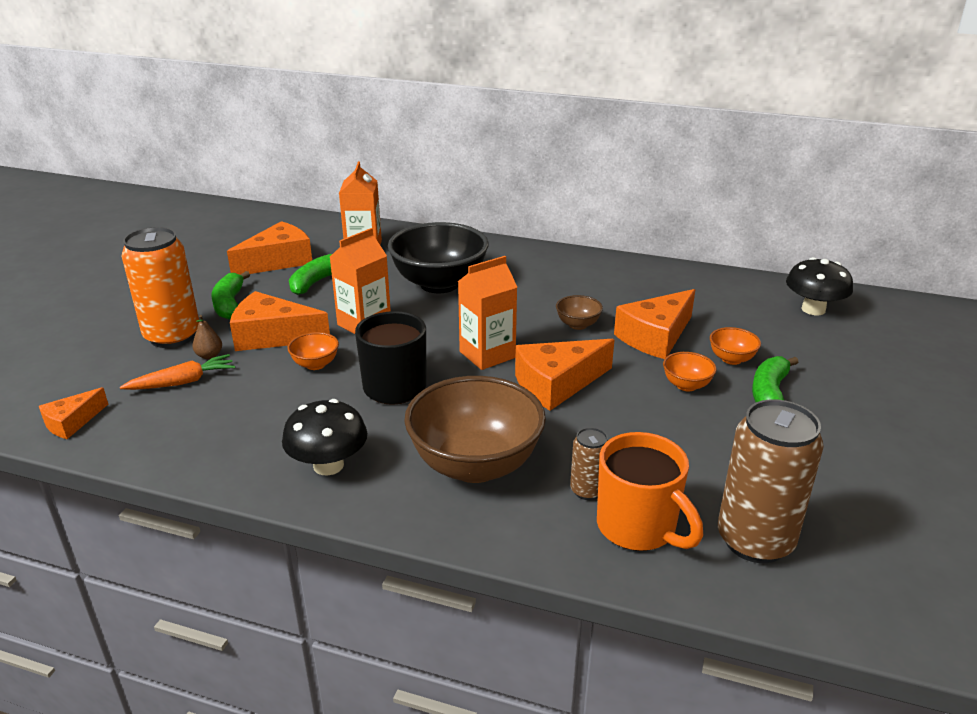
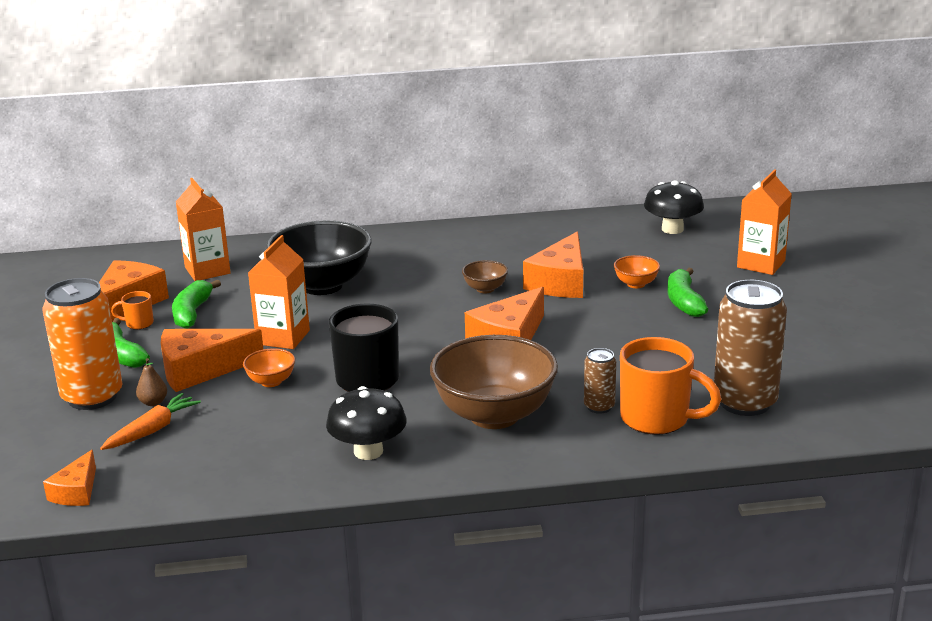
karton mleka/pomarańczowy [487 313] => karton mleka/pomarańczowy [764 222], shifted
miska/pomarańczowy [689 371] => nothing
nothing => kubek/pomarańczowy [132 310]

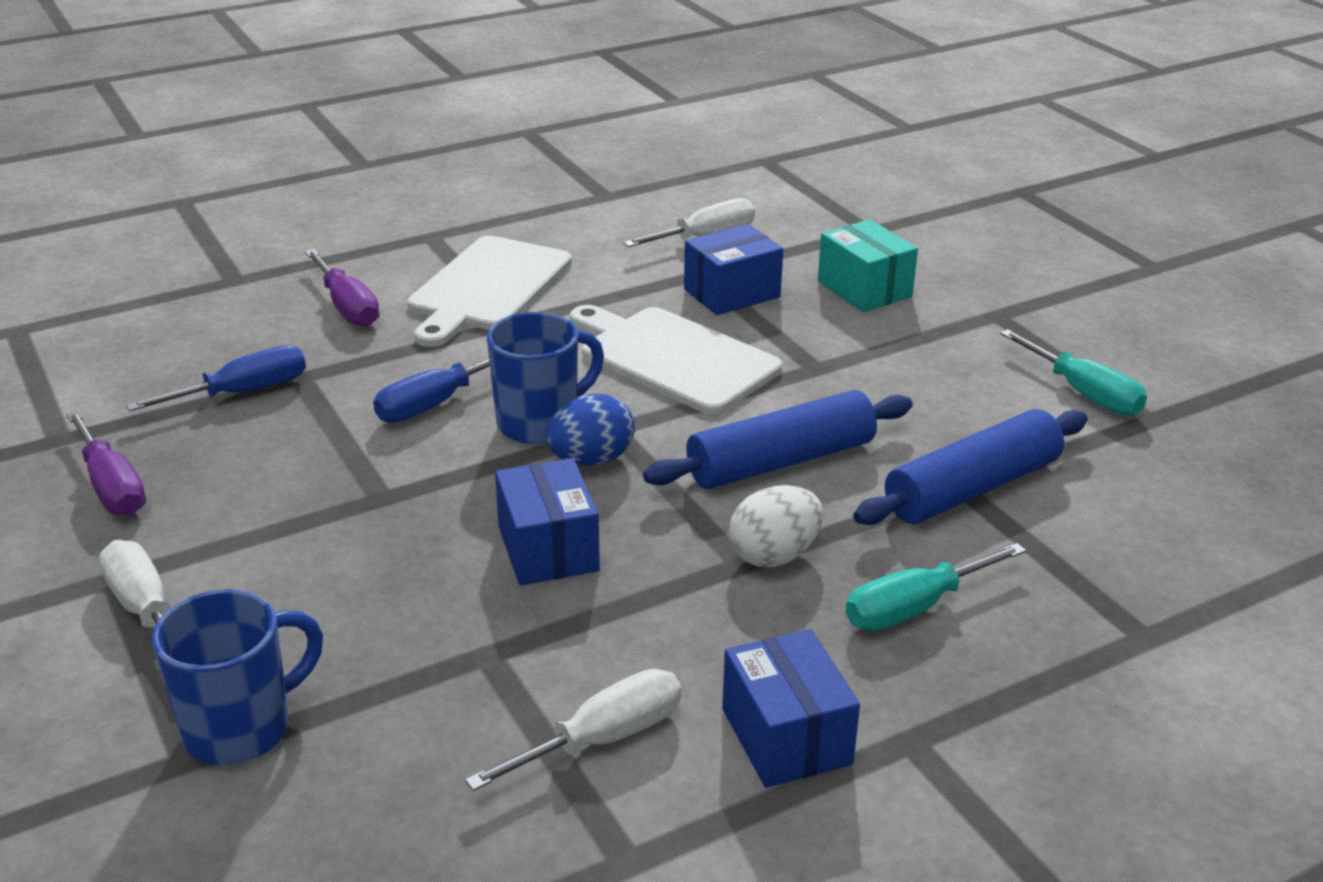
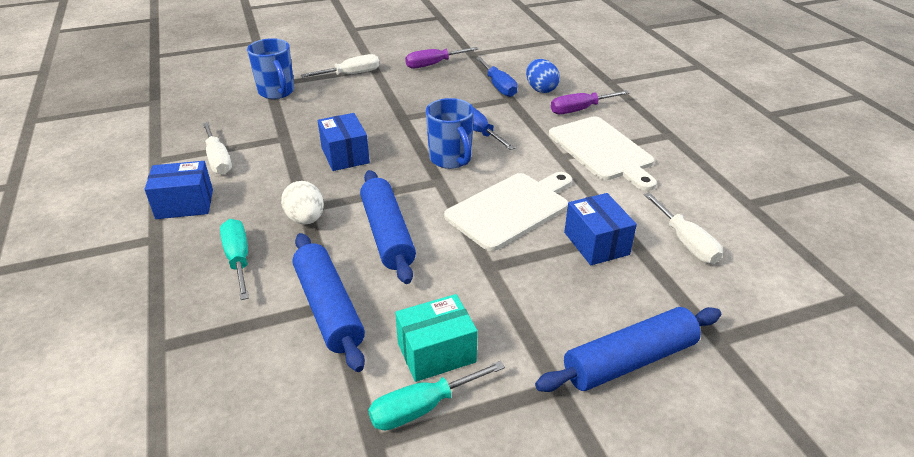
pudełko/turkusowy [868 265] => pudełko/turkusowy [436 338], shifted
deska do krojenia/biały [489 291] => deska do krojenia/biały [603 153], 150 degrees counterclockwise
jajko/niebieski [590 429] => jajko/niebieski [543 76], shifted
pudełko/niebieski [547 522] => pudełko/niebieski [344 142], 75 degrees clockwise
nothing => wałek do ciasta/niebieski [628 349]

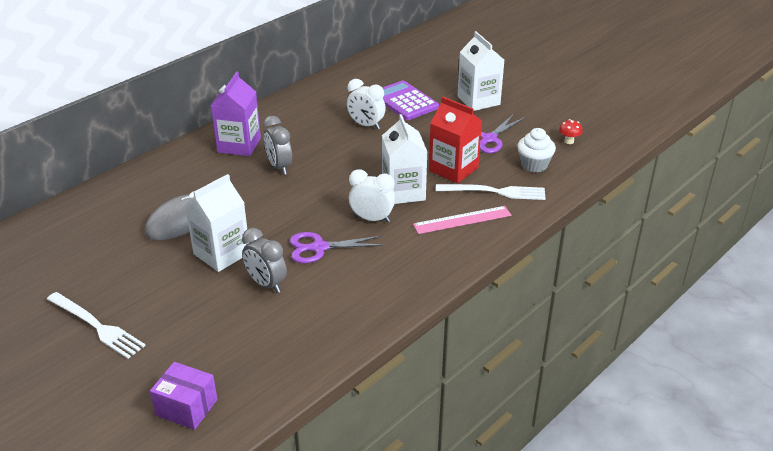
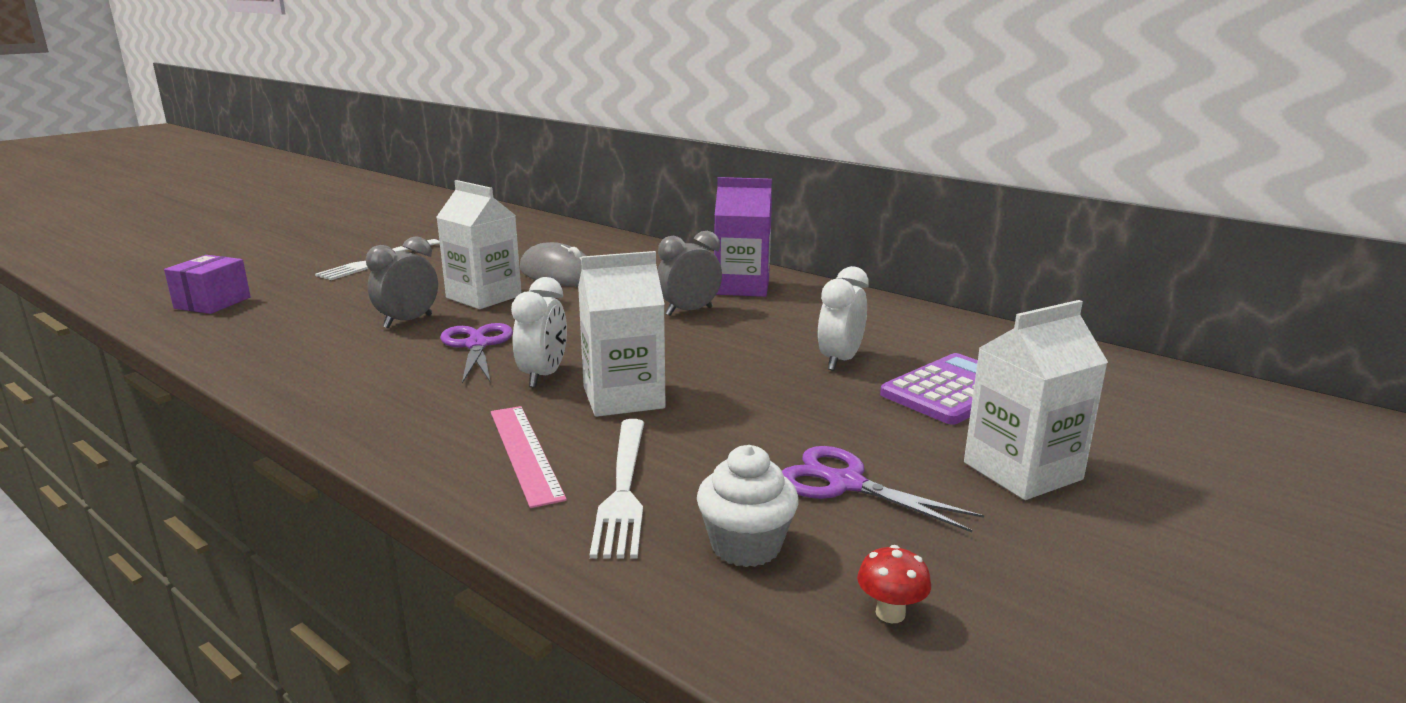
karton mleka/czerwony [455 140] => nothing

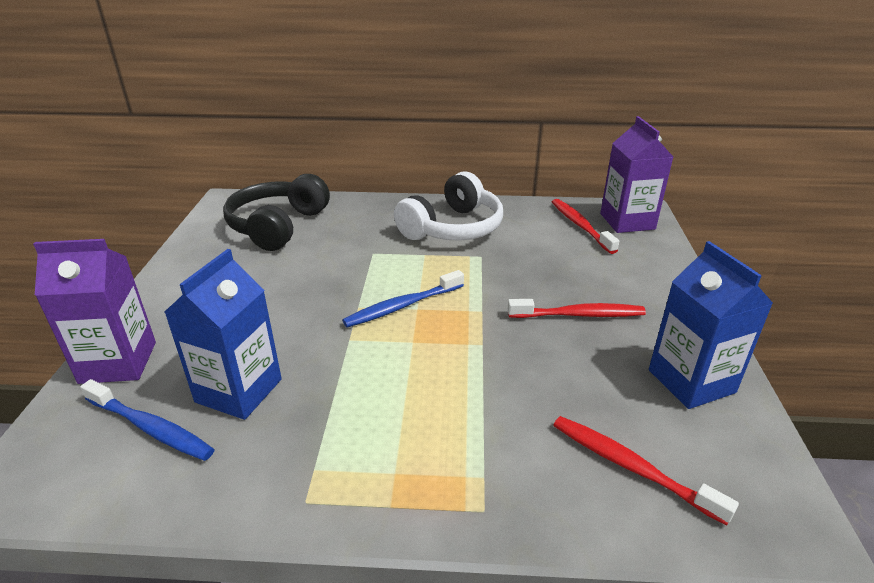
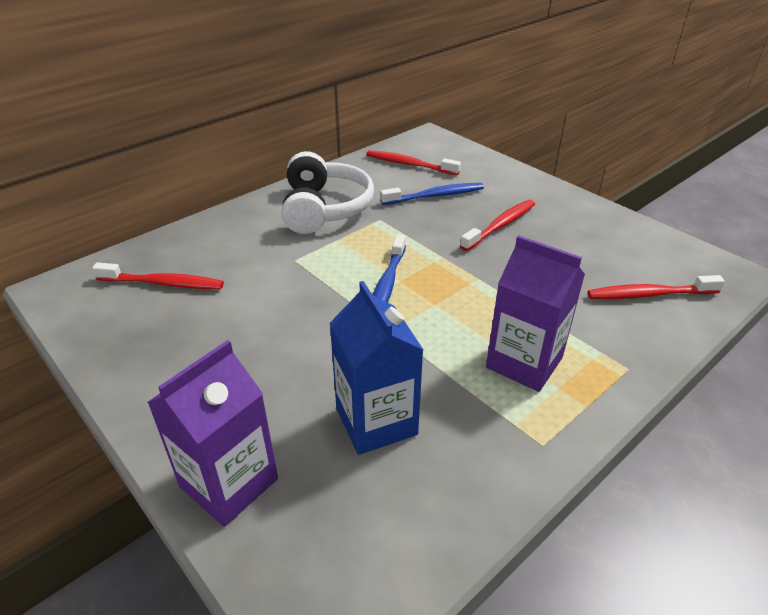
karton mleka/fioletowy [636 174] => karton mleka/fioletowy [535 313], shifted
słuchawki/czarny [276 212] => szczoteczka do zębów/czerwony [158 275]
karton mleka/niebieski [711 325] => nothing
szczoteczka do zębów/niebieski [147 420] => szczoteczka do zębów/niebieski [432 194], shifted

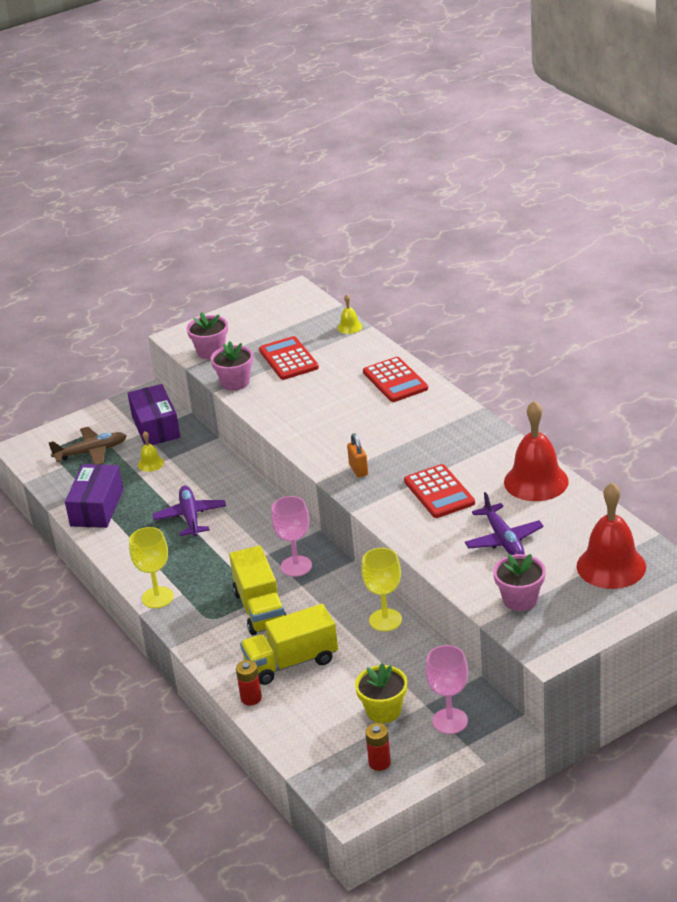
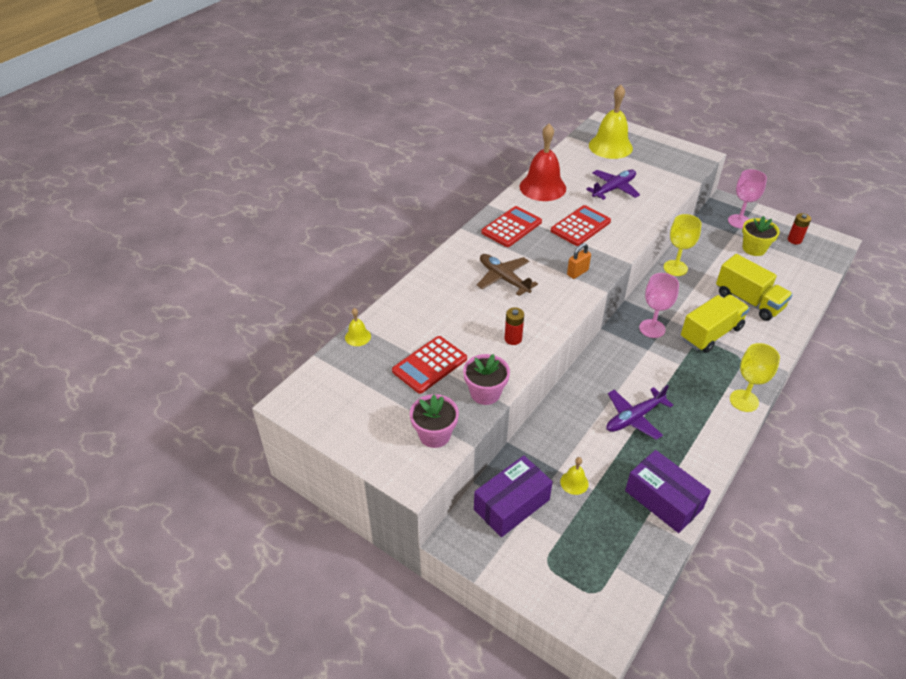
kalkulator/czerwony [395 379] => kalkulator/czerwony [511 226], shifted
samolot/brązowy [87 445] => samolot/brązowy [507 275], shifted
pudełko/fioletowy [94 496] => pudełko/fioletowy [668 491], 60 degrees clockwise
dzwonek/czerwony [611 536] => dzwonek/żółty [611 122]
doniczka/różowy [519 582] => nothing
bateria/czerwony [249 683] => bateria/czerwony [514 326], shifted

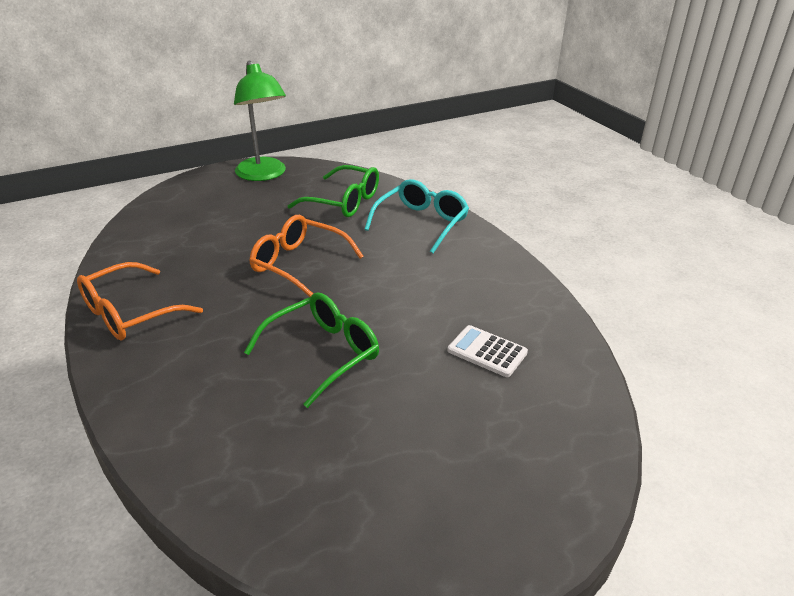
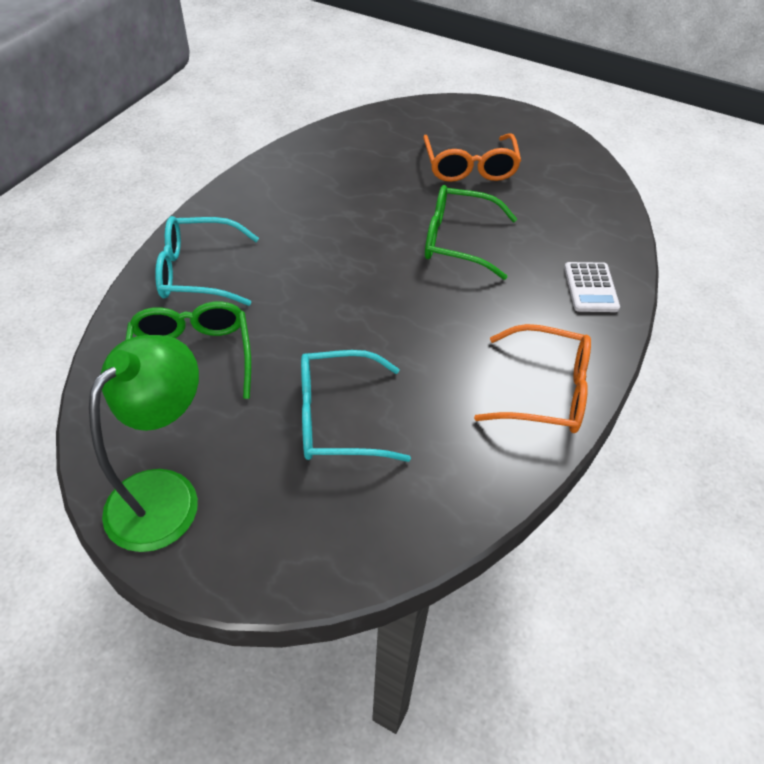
okulary/pomarańczowy [306 256] => okulary/pomarańczowy [472 157], shifted
kalkulator/biały [488 351] => kalkulator/biały [592 287], shifted
nothing => okulary/turkusowy [356 406]

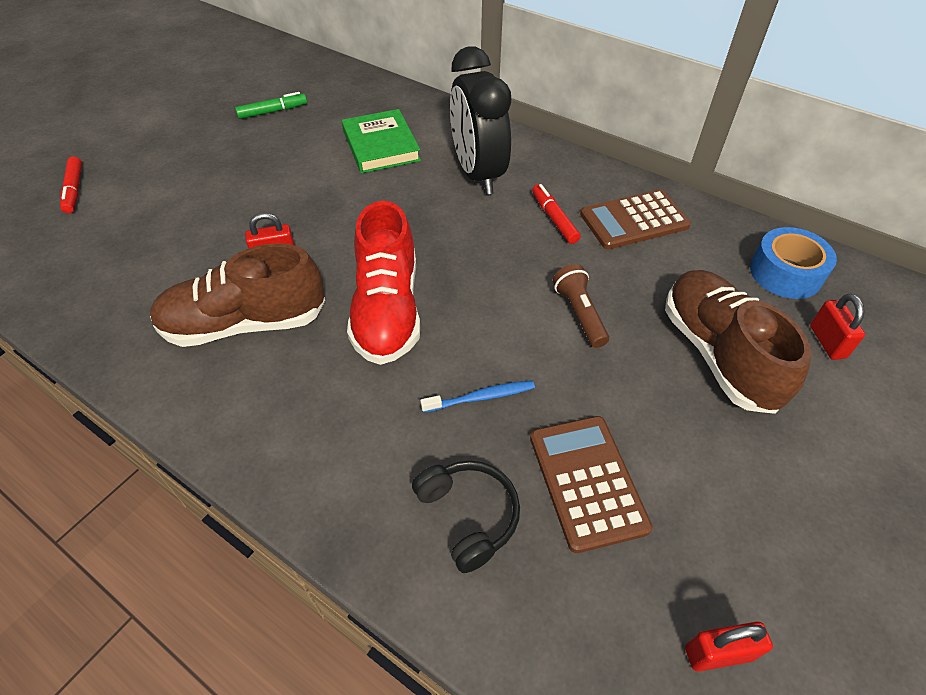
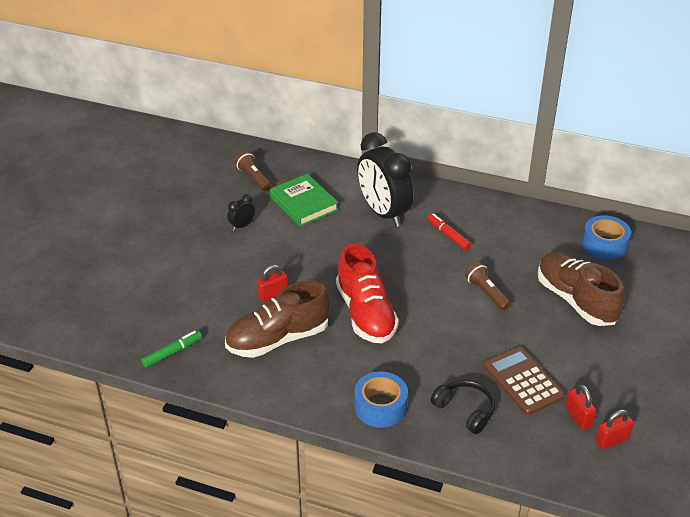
flamaster/zielony [271 105] => flamaster/zielony [171 349], shifted
flamaster/czerwony [71 185] => nothing
kalkulator/brązowy [635 219] => nothing
kłódka/czerwony [837 327] => kłódka/czerwony [580 407], shifted
szczoteczka do zębów/niebieski [477 396] => nothing
nothing => latarka/brązowy [253 171]
nothing => budzik/czarny [241 212]
nothing => taśma klejąca/niebieski [381 400]

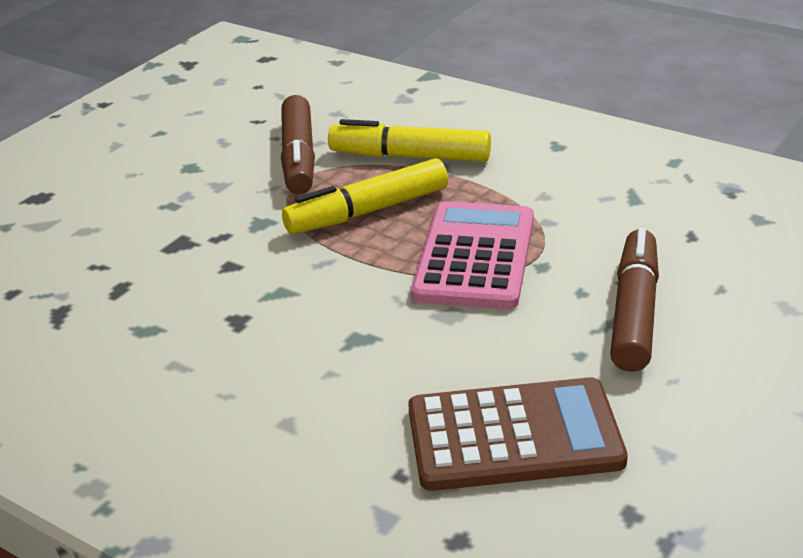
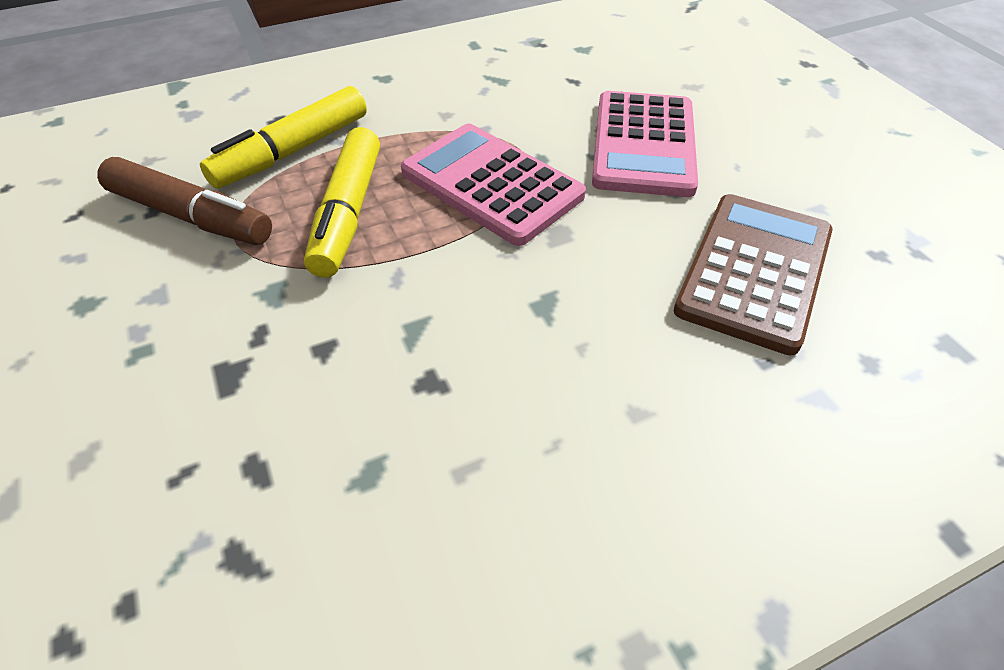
flamaster/brązowy [634 300] => kalkulator/różowy [645 144]

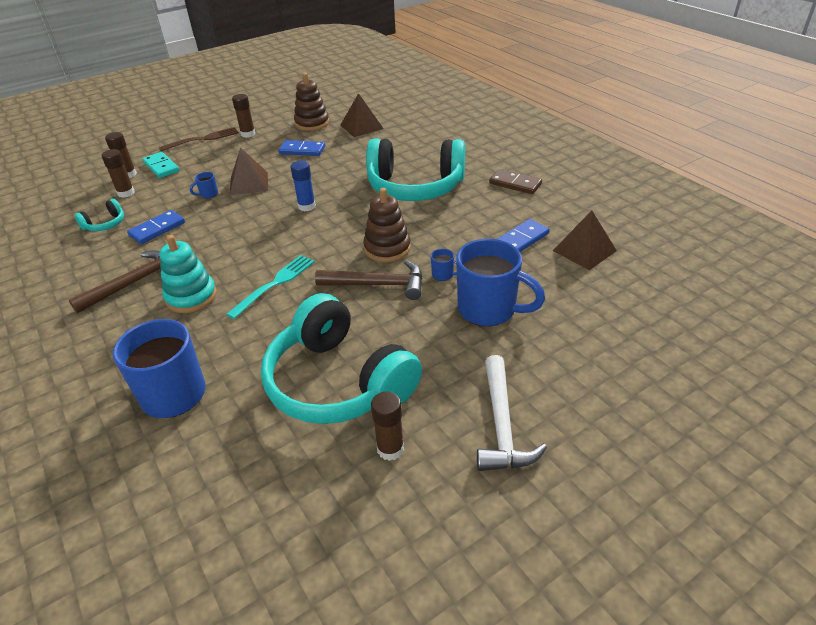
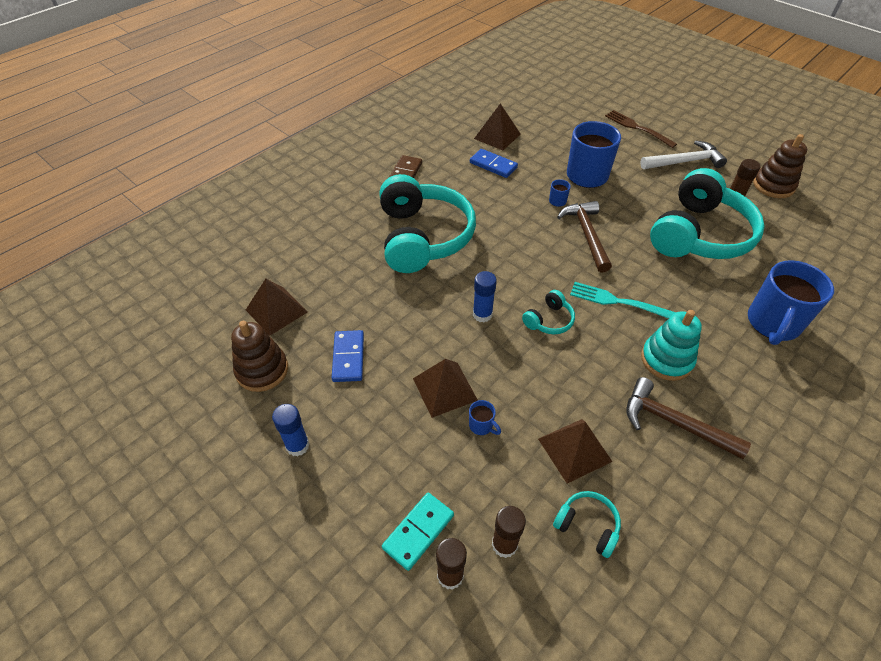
klej w sztyfcie/brązowy [243 116] => klej w sztyfcie/niebieski [291 430]
widelec/brązowy [199 139] => widelec/brązowy [641 129], shifted
zabawka nakładanka/brązowy [387 225] => zabawka nakładanka/brązowy [780 166], shifted
kostka domina/niebieski [156 227] => piramida/brązowy [575 451]
nothing => słuchawki/turkusowy [548 312]

